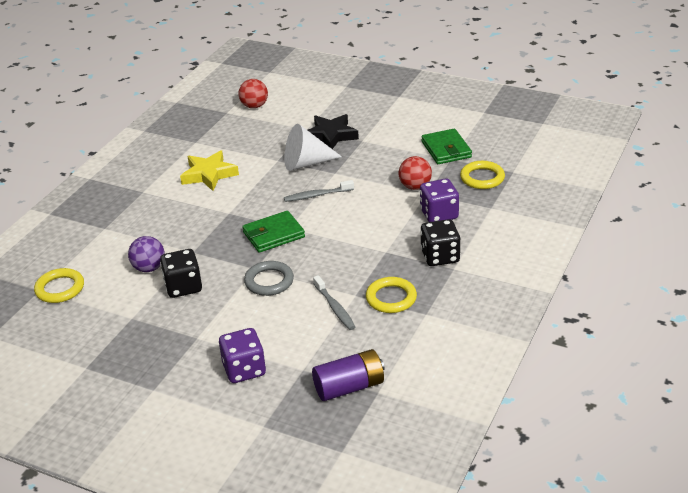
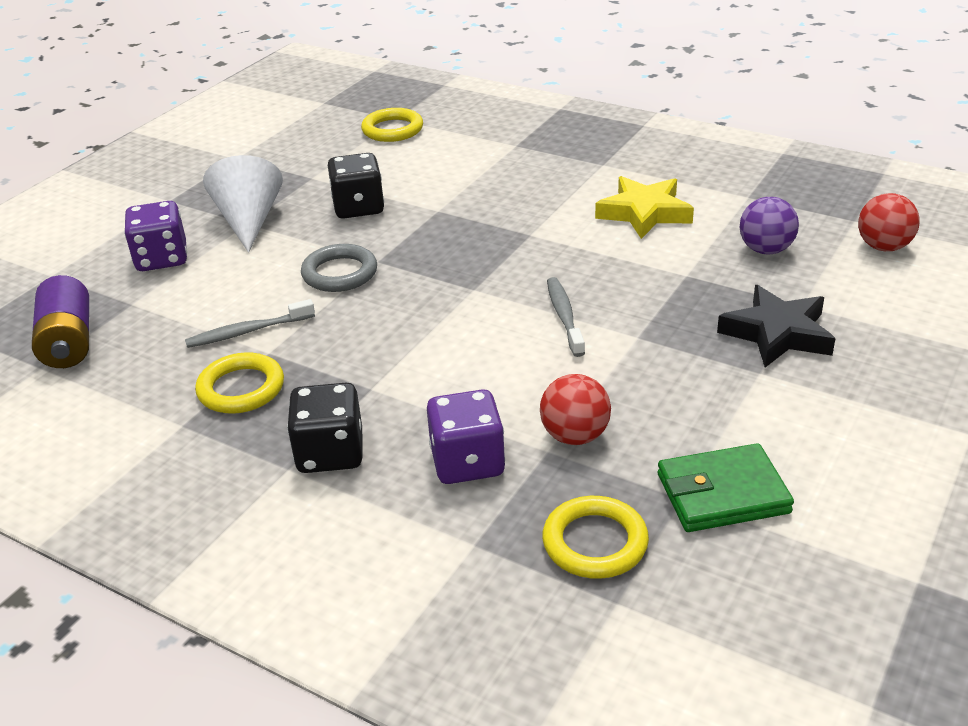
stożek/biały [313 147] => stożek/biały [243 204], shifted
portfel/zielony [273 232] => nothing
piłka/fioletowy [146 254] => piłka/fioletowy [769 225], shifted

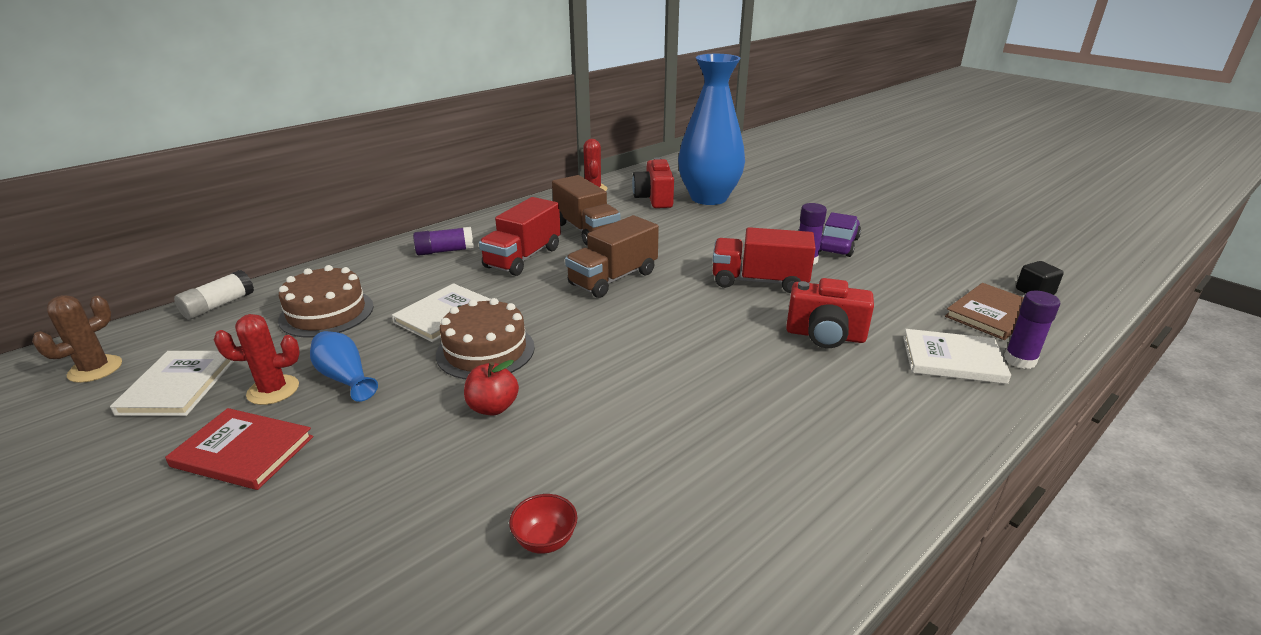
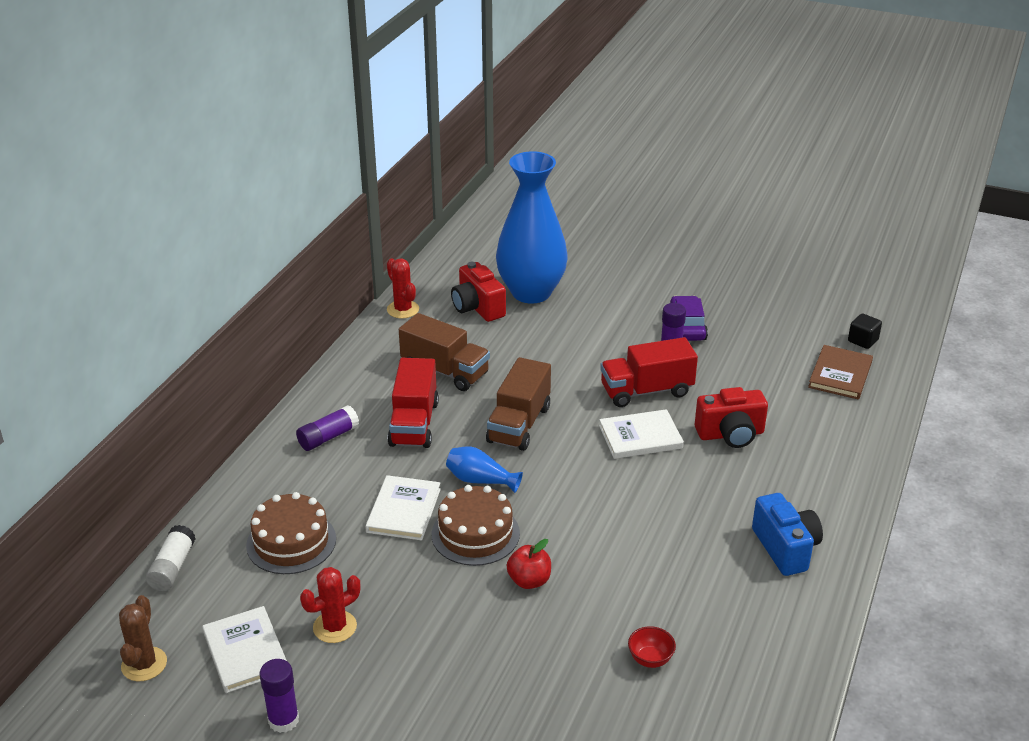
klej w sztyfcie/fioletowy [1032 330] => klej w sztyfcie/fioletowy [279 696], shifted
książka/biały [957 356] => książka/biały [641 434], shifted
wazon/niebieski [344 366] => wazon/niebieski [484 469], shifted
książka/czerwony [239 449] => nothing
nothing => aparat fotograficzny/niebieski [787 534]

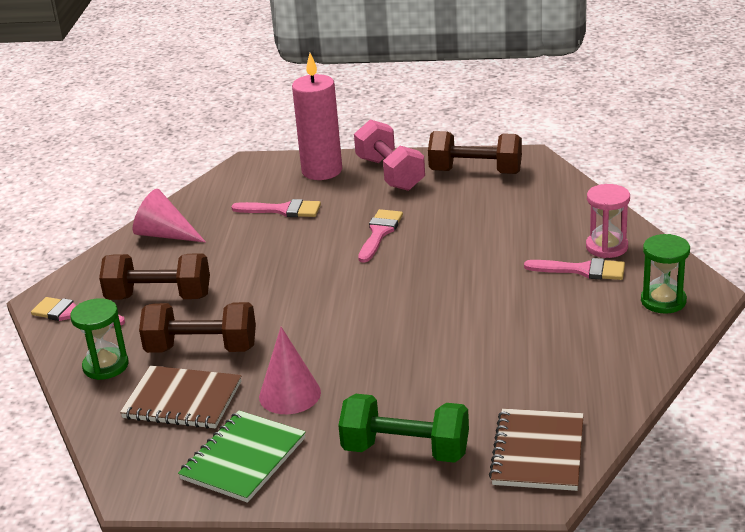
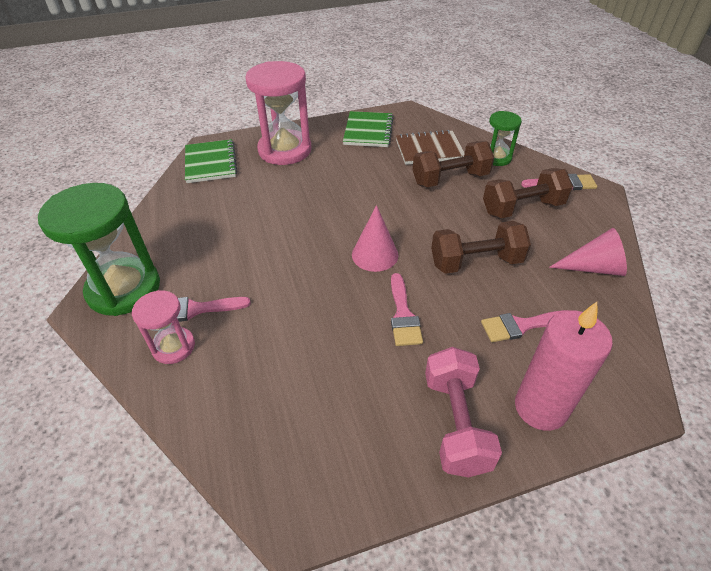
hantel/różowy [389 155] => hantel/różowy [463 412], 45 degrees clockwise
hantel/brązowy [475 152] => hantel/brązowy [481 247], shifted
klepsydra/zielony [665 274] => klepsydra/zielony [99 249], x1.86
stożek/różowy [290 370] => stożek/różowy [375 238], shifted
hantel/zielony [403 428] => klepsydra/różowy [278 113]
zeszyt/brązowy [536 450] => zeszyt/zielony [211 161]

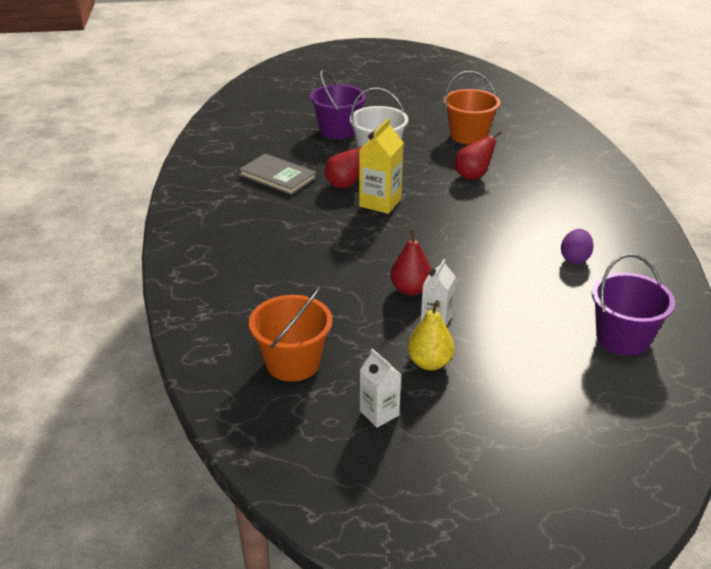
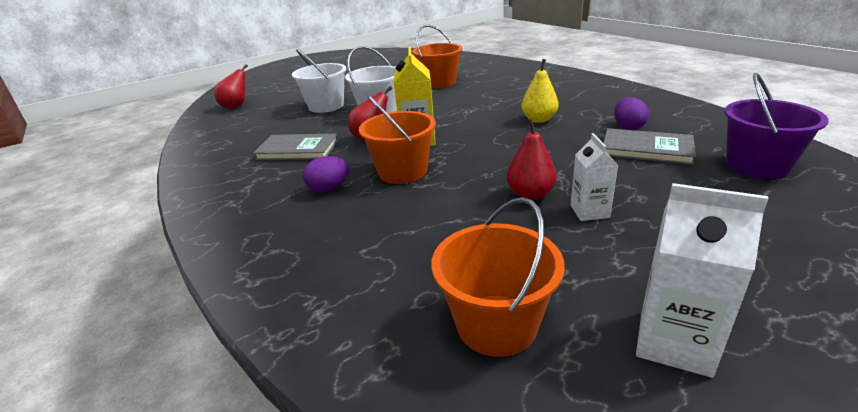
wiadro/fioletowy [338 104] => wiadro/biały [319 81]
gruszka/czerwony [478 155] => gruszka/czerwony [231 86], shifted
gruszka/żółty [430 335] => gruszka/żółty [540 91], shifted
karton mleka/biały [381 387] => karton mleka/biały [702 280], x1.55
nothing => wiadro/pomarańczowy [397 139]
nothing => książka/szary [650 146]
nothing => jajko/fioletowy [326 174]

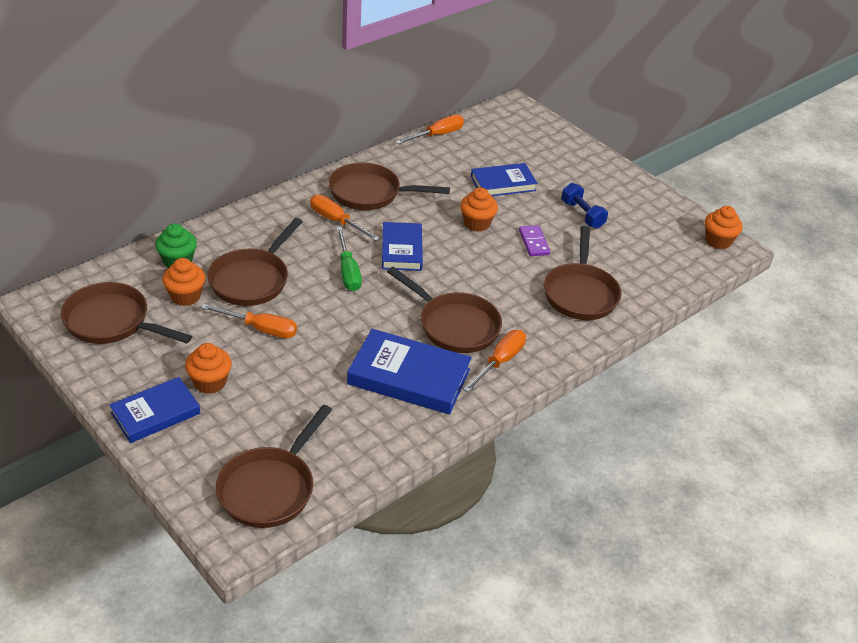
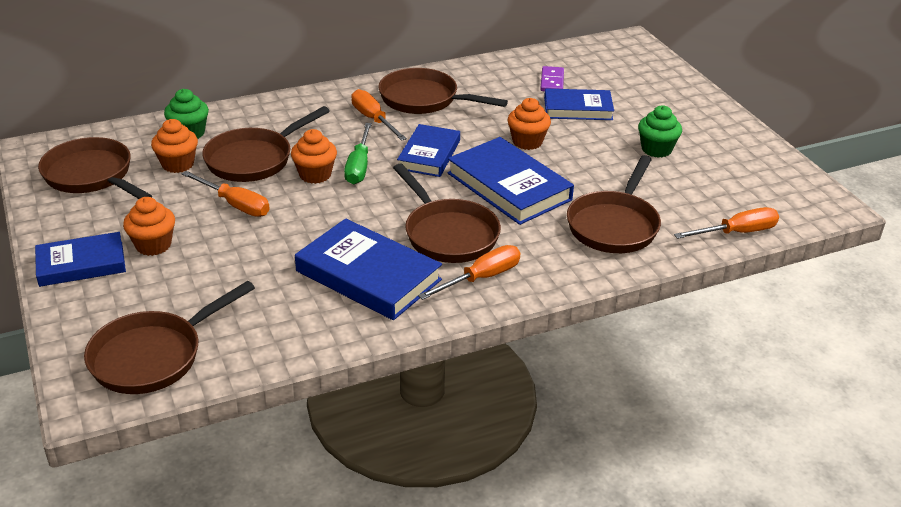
śrubokręt/pomarańczowy [429 129] => śrubokręt/pomarańczowy [726 223], shifted
hantel/niebieski [584 206] => muffinka/zielony [660 131]
muffinka/pomarańczowy [724 227] => muffinka/pomarańczowy [314 156], shifted
kostka domina/fioletowy [534 240] => kostka domina/fioletowy [552 78], shifted
nothing => książka/niebieski [511 181]

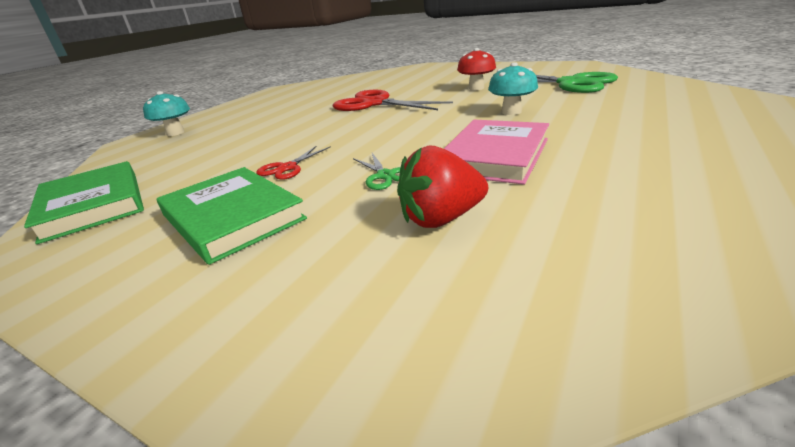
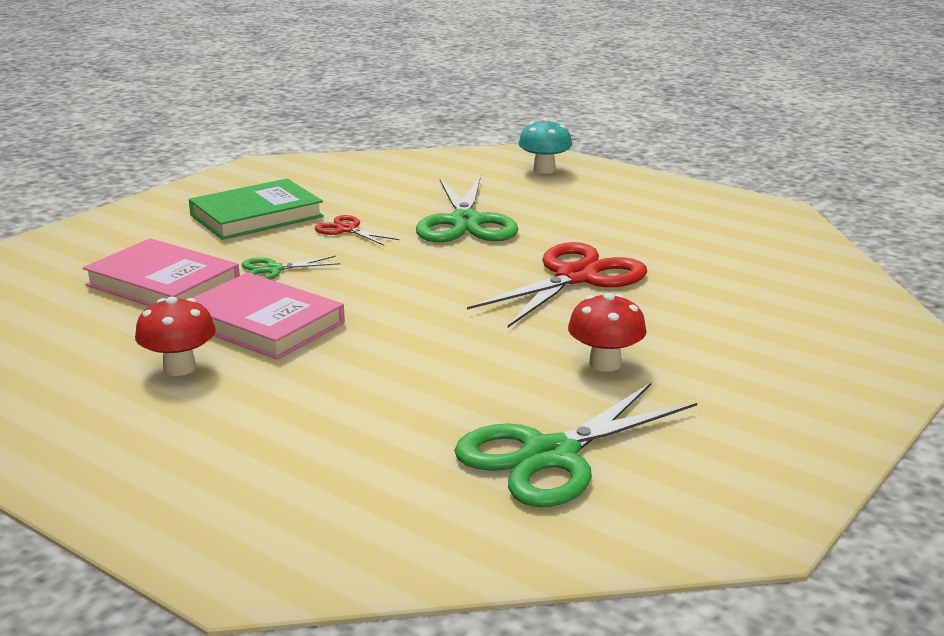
grzyb/turkusowy [513 88] => nothing
truskawka/czerwony [442 187] => książka/różowy [161 272]
książka/zielony [84 202] => nothing
nothing => nożyczki/zielony [467 209]
nothing => grzyb/czerwony [175 336]

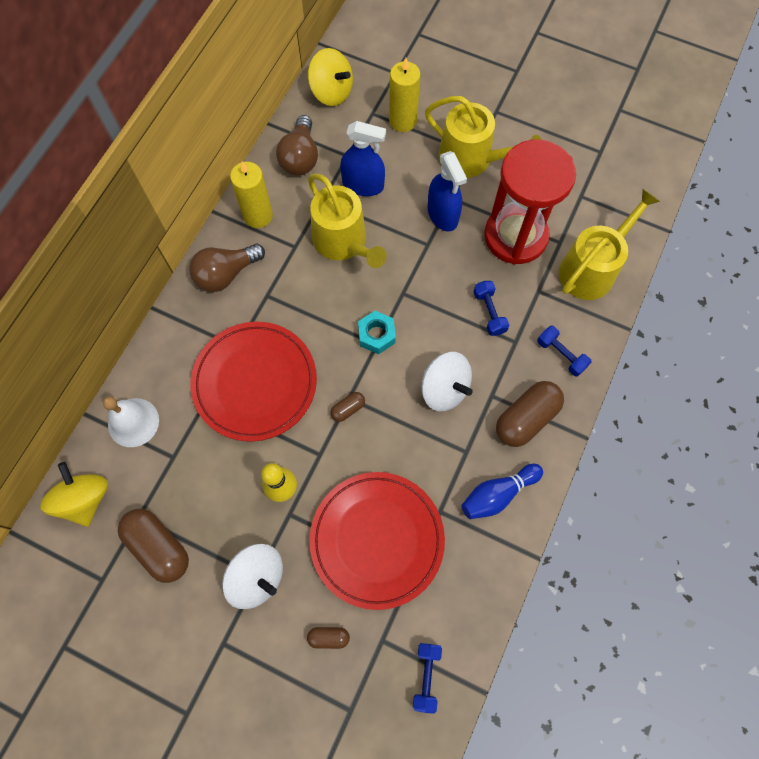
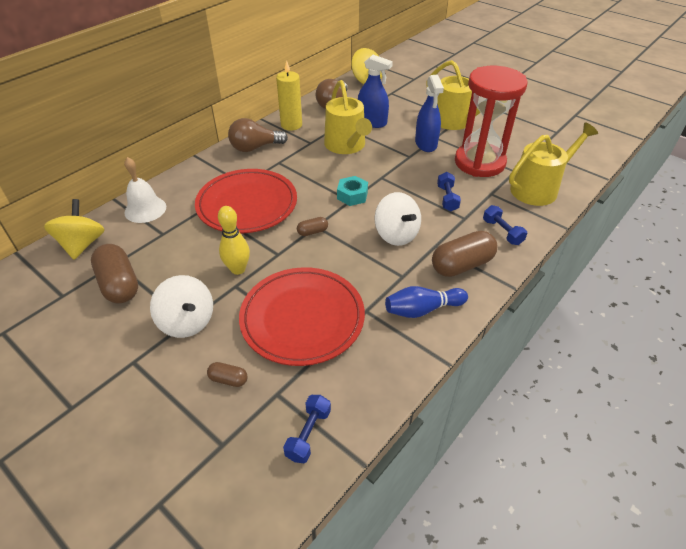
świeca/żółty [405 95] => nothing

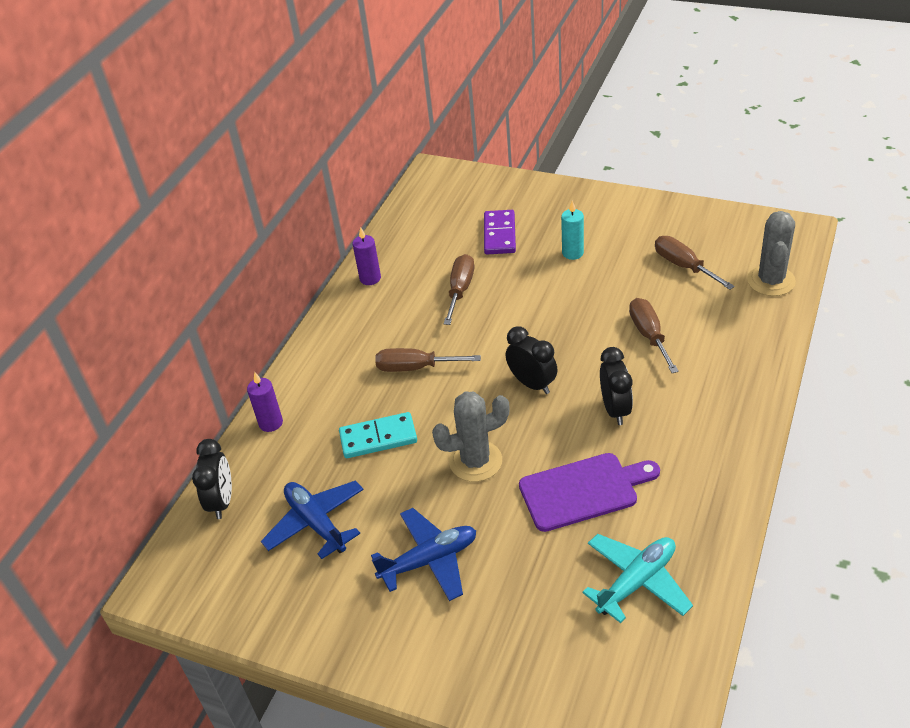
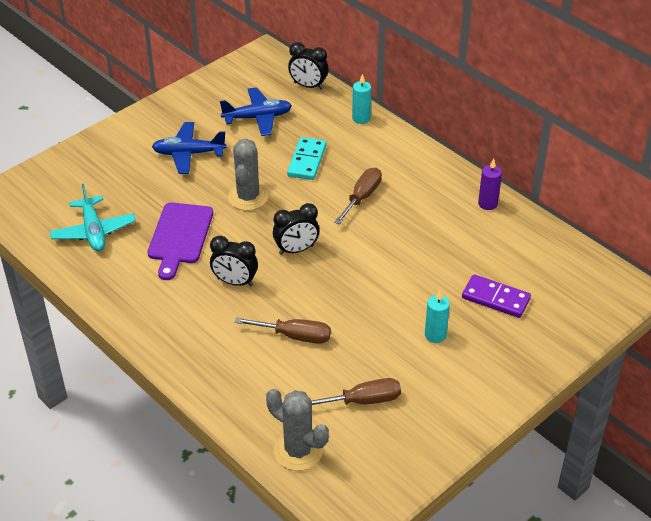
śrubokręt/brązowy [459 289] => nothing
świeca/fioletowy [265 402] => świeca/turkusowy [361 99]
samolot/niebieski [423 554] => samolot/niebieski [189 148], 90 degrees clockwise

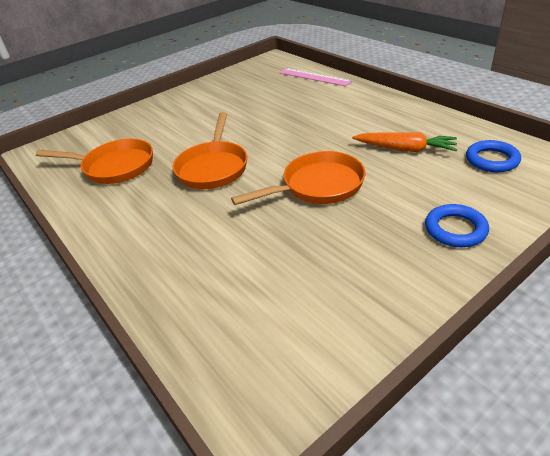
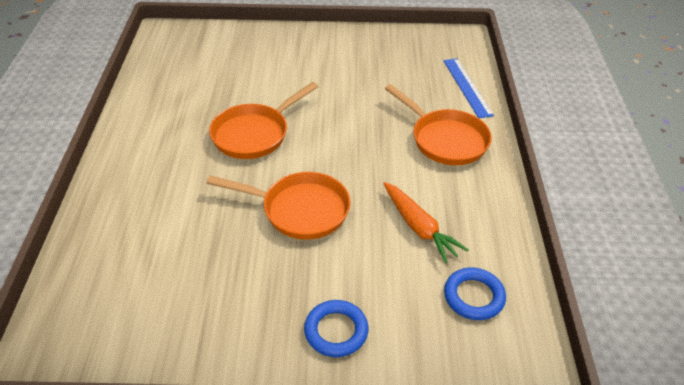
linijka/różowy [315 77] => linijka/niebieski [469 88]
patelnia/pomarańczowy [94 161] => patelnia/pomarańczowy [438 124], shifted

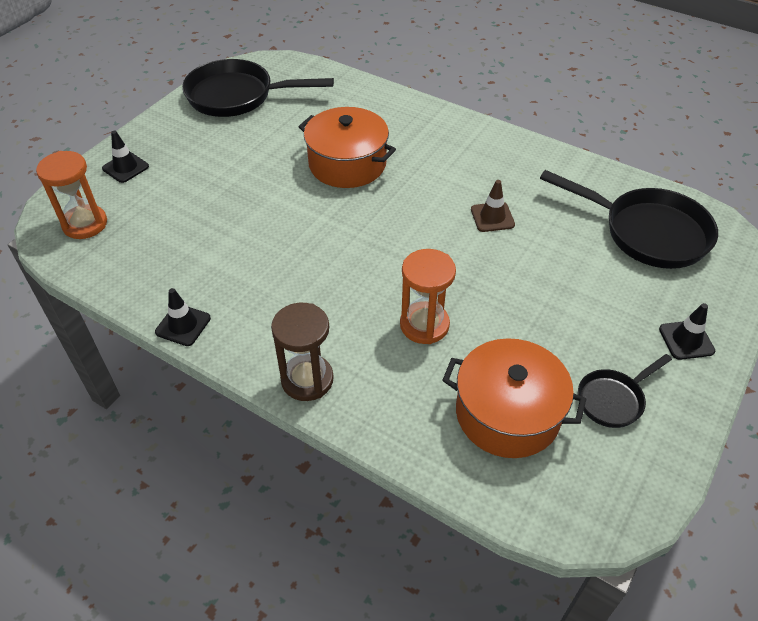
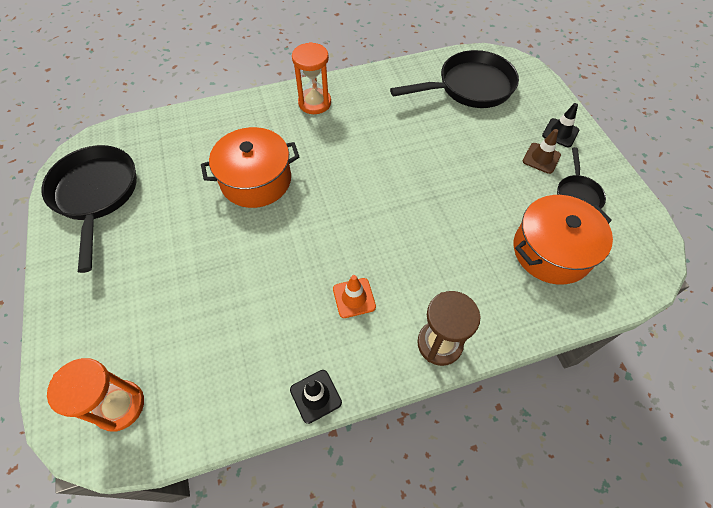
patelnia/czarny [258 88] => patelnia/czarny [89 209], 120 degrees clockwise
pachołek/czarny [125 156] => nothing
pachołek/brązowy [493 206] => pachołek/brązowy [542 151], shifted
klepsydra/pomarańczowy [428 296] => klepsydra/pomarańczowy [311 78], shifted
nothing => pachołek/pomarańczowy [354 296]

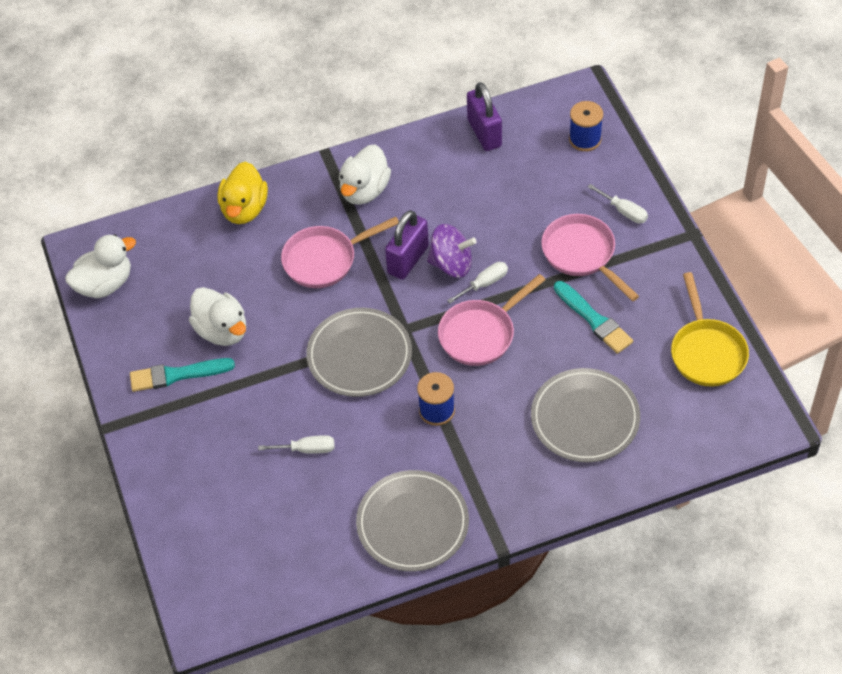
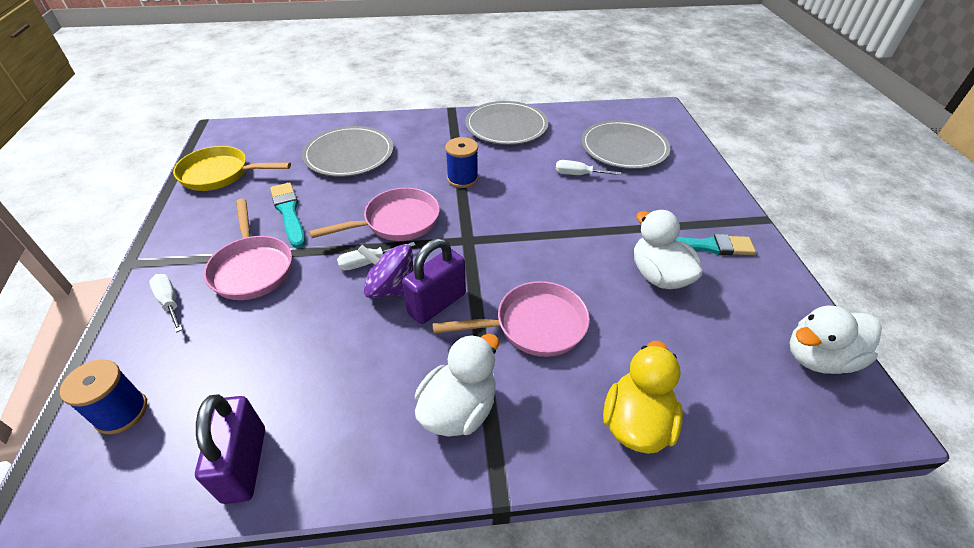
patelnia/żółty [710 329] => patelnia/żółty [232 168], 90 degrees counterclockwise
talerz/szary [359 352] => talerz/szary [625 144], shifted

